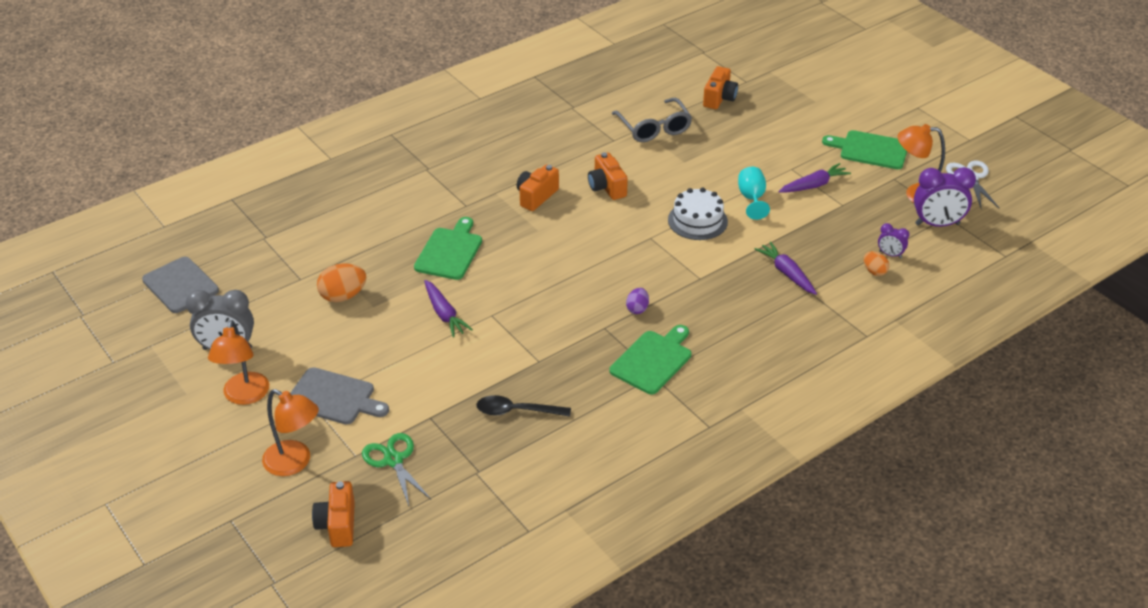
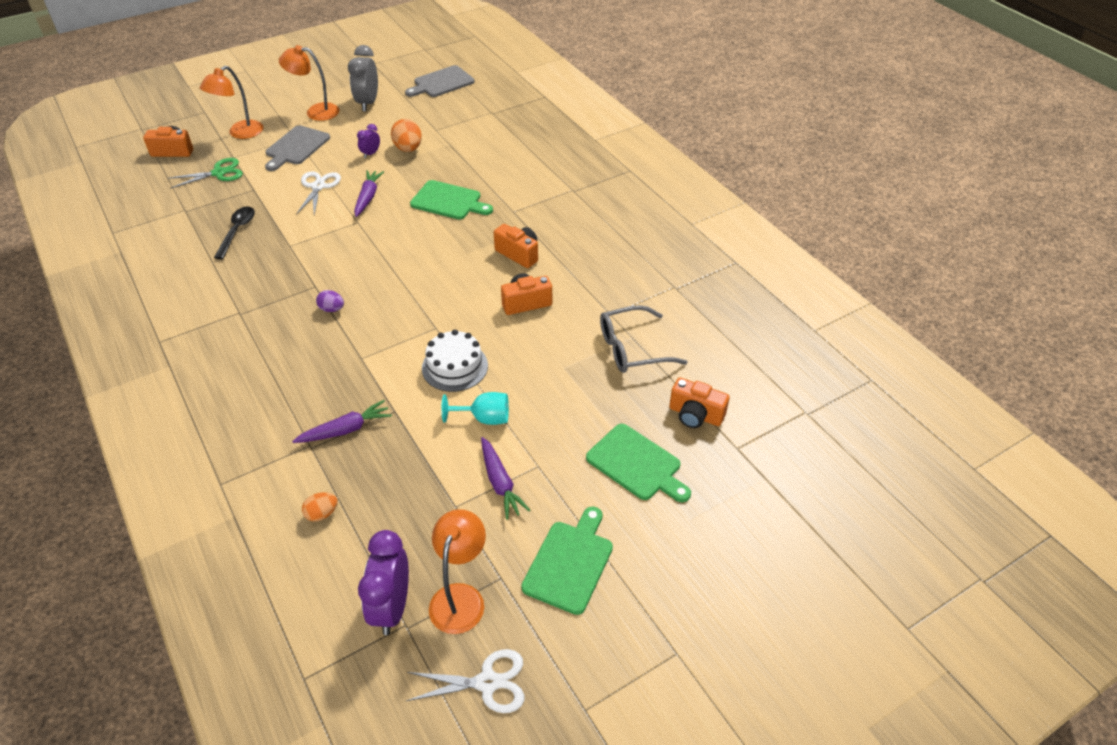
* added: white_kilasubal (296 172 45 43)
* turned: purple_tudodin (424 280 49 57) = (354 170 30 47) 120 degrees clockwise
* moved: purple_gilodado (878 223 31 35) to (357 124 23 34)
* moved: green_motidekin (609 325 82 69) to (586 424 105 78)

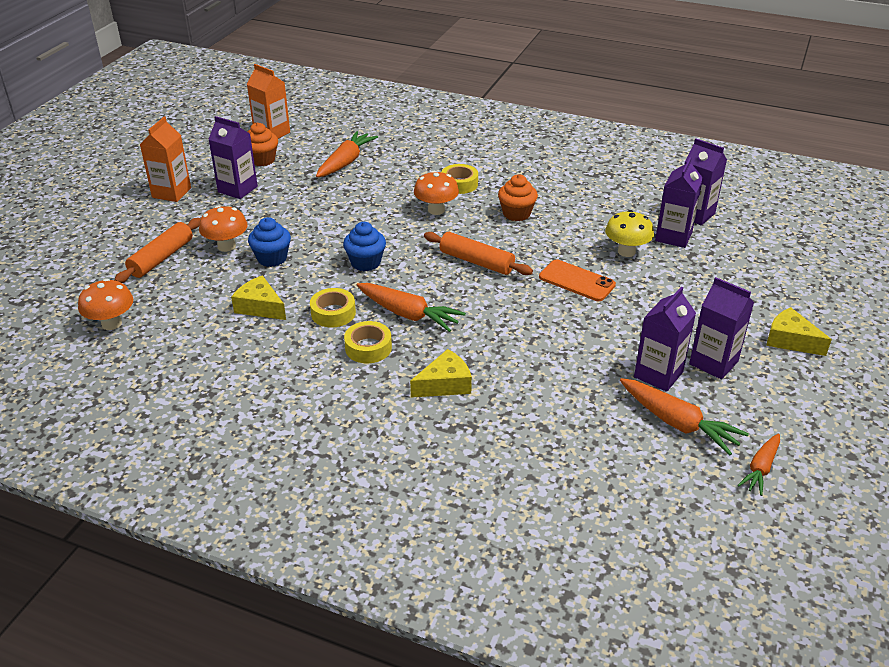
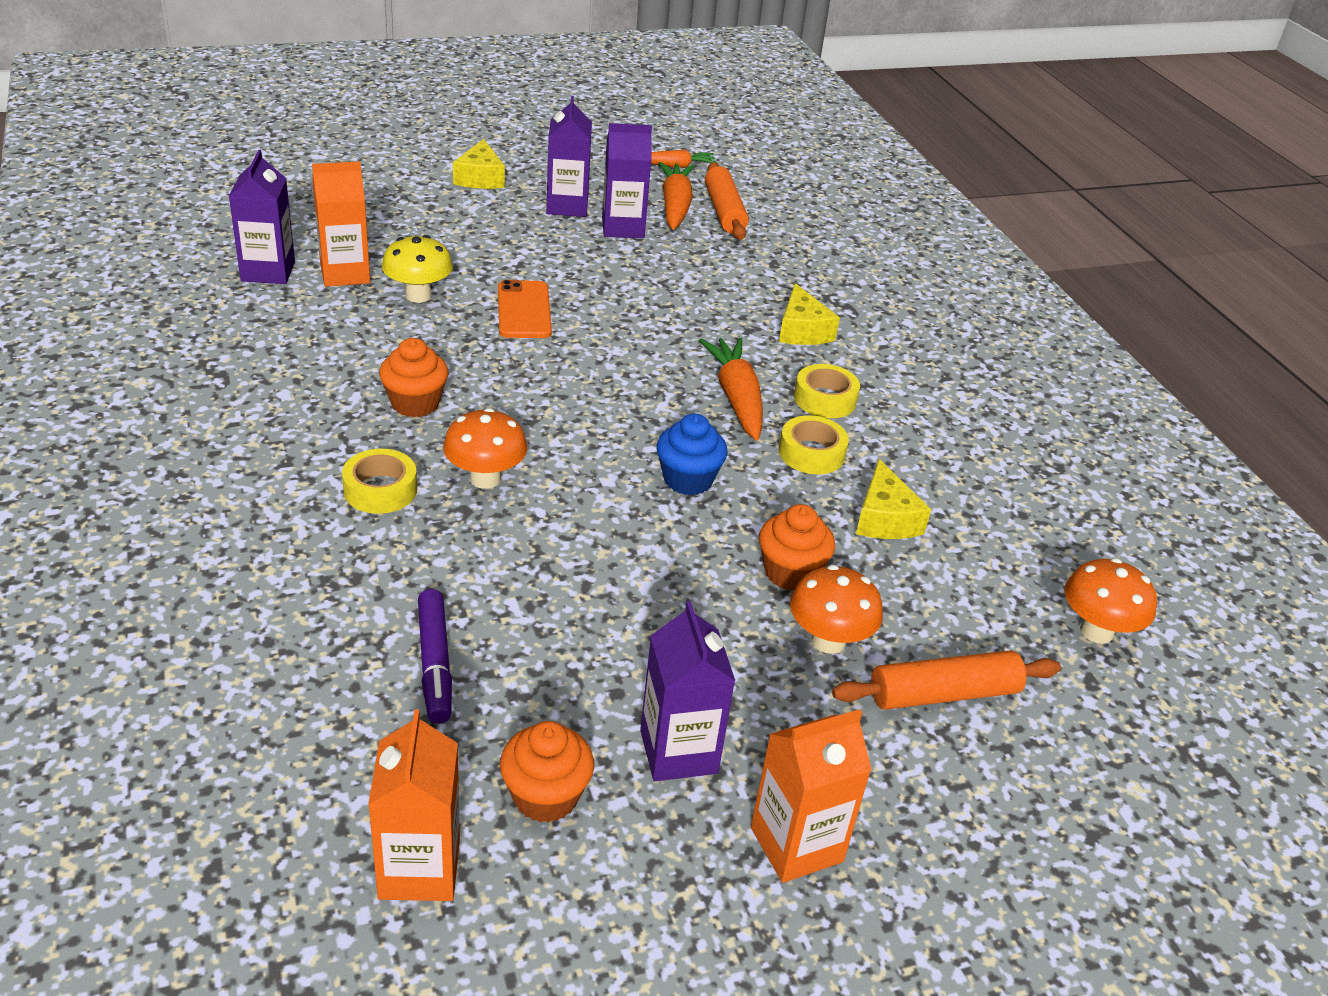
* recoloured: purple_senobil (655 157 48 91) to orange_senobil (312 161 58 126)
* replaced: orange_tudodin (316 131 62 46) to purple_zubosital (418 589 34 135)
* moved: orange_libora (424 232 109 43) to (705 162 44 78)
* recoloured: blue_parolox (248 217 43 50) to orange_parolox (759 504 76 87)
* turned: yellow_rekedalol (410 349 62 49) = (779 283 61 62) 120 degrees counterclockwise

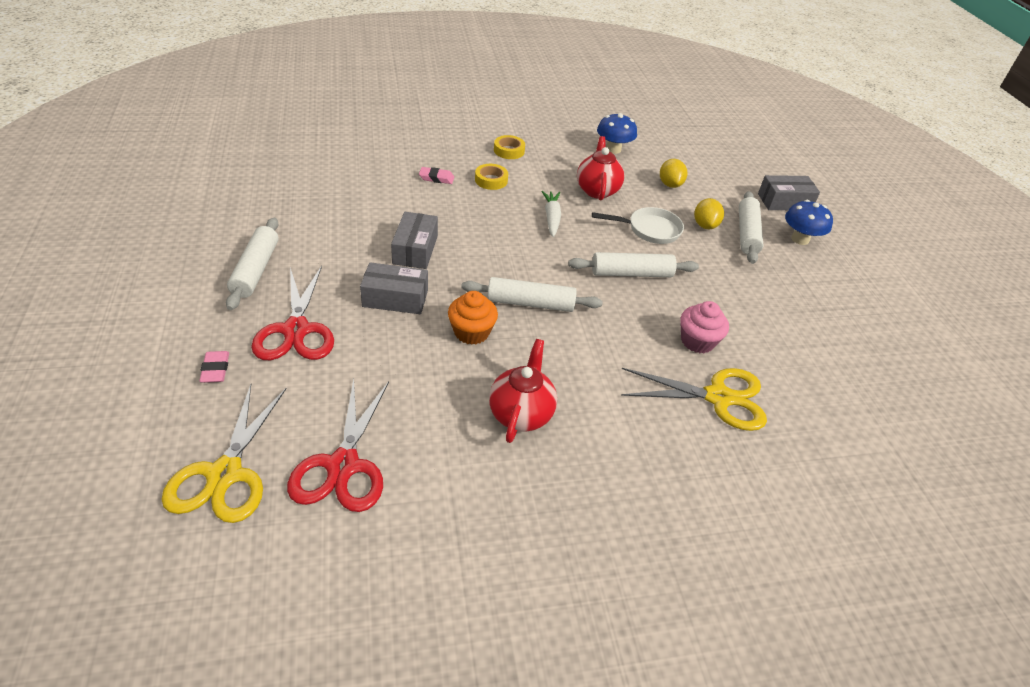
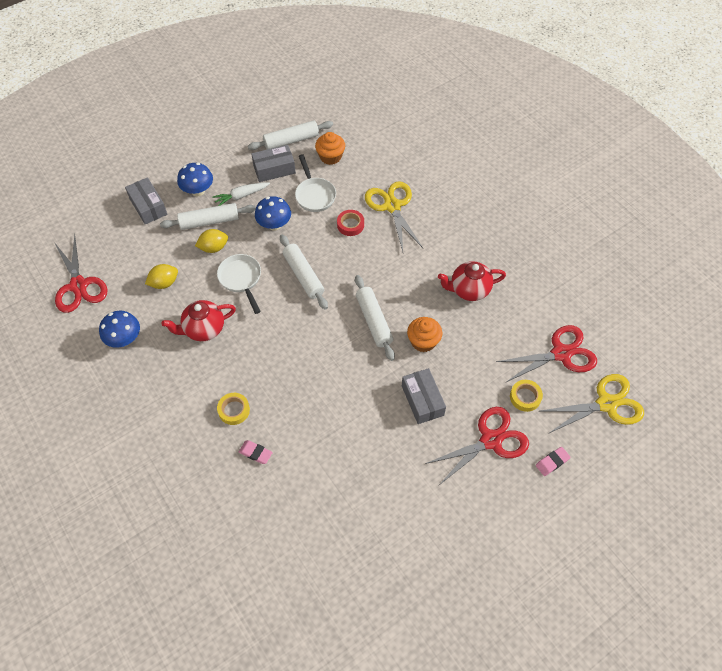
* added: red_kilasubal (54 234 54 79)
* moved: white_tudodin (541 191 20 46) to (212 182 58 24)
* turned: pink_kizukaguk (419 167 35 17) = (239 440 34 24) 45 degrees counterclockwise
* moved: white_libora (226 217 53 93) to (248 121 85 29)
* moved: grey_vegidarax (391 212 47 57) to (251 145 45 37)
* added: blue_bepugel (255 196 36 35)
* added: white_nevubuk (295 154 41 58)
* added: orange_parolox (315 132 30 33)
* replaced: pink_parolox (681 301 48 52) to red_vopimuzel (337 210 27 26)
* moved: yellow_vopimuzel (494 135 31 24) to (510 380 33 32)

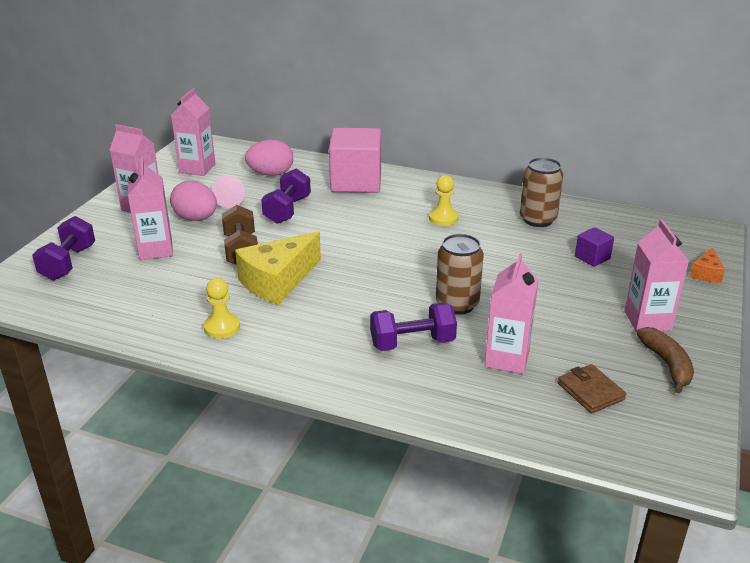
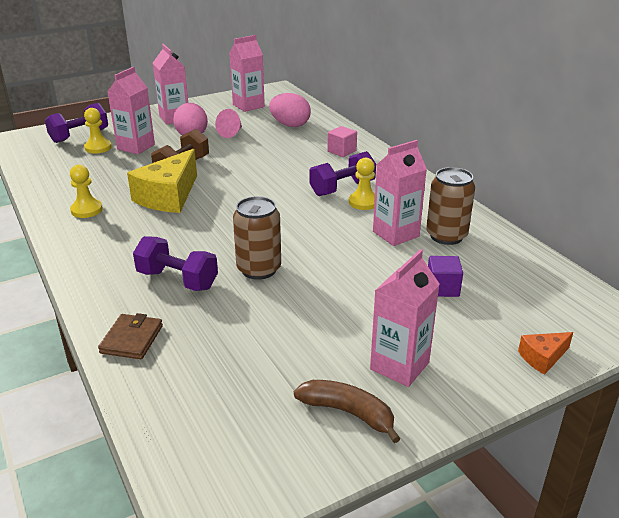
* added: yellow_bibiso (84 108 28 46)
* moved: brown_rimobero (558 364 68 49) to (98 313 65 46)
* turned: yellow_rekedalol (235 231 86 74) = (127 149 70 64) 60 degrees counterclockwise
* turned: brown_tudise (636 327 58 66) = (294 380 106 63) 90 degrees counterclockwise
* moved: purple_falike (261 169 50 55) to (309 151 67 45)
* resized: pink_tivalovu (329 128 52 65) = (327 126 30 31) x0.46
* moved: pink_senobil (485 253 54 121) to (373 140 54 106)

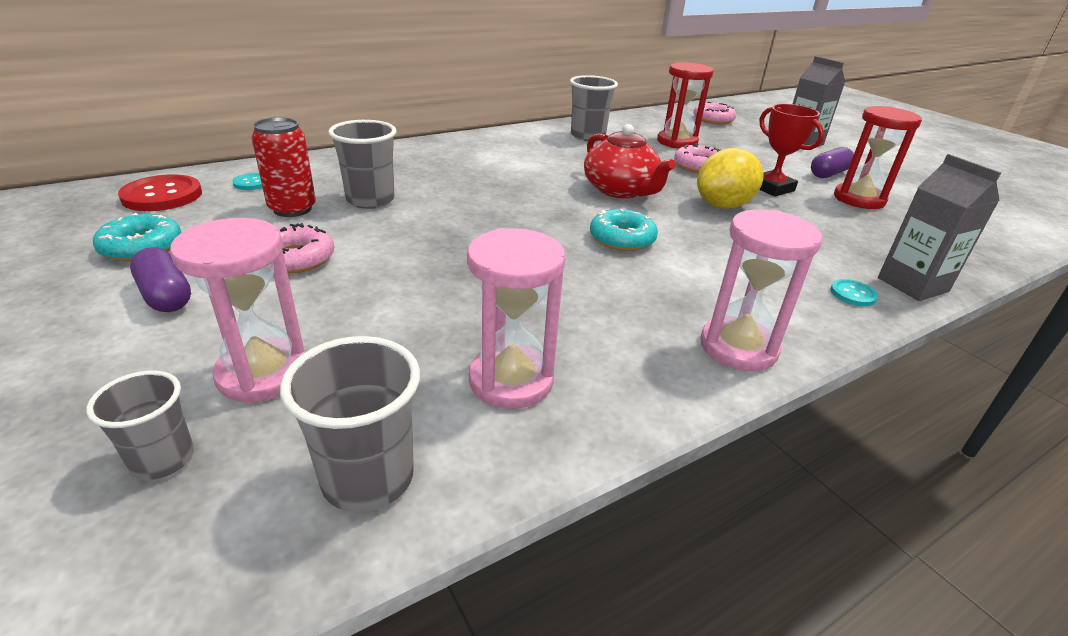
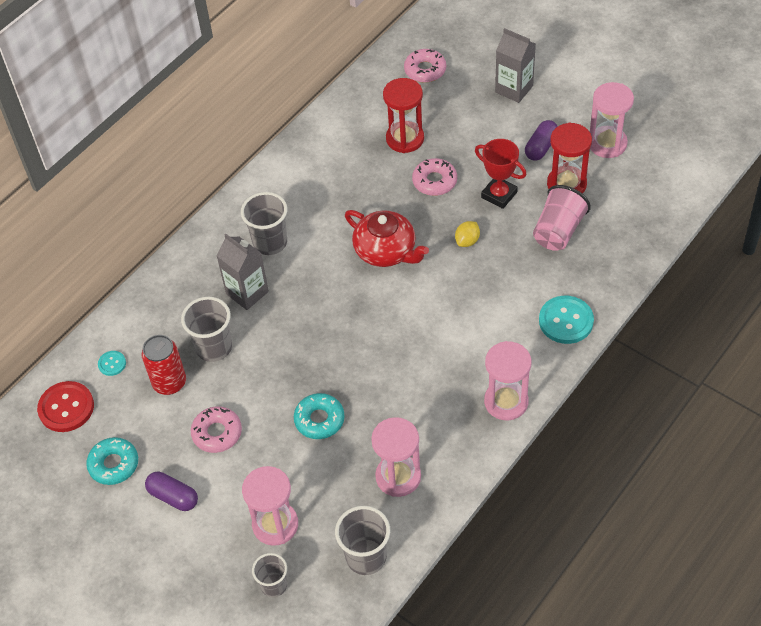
* moved: grey_senobil (878 154 123 147) to (216 234 53 76)
* moved: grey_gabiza (570 75 48 66) to (241 192 46 63)
* moved: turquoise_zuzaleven (590 209 68 42) to (294 393 51 46)
* resized: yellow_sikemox (697 148 66 61) = (455 221 25 26) x0.52
* added: pink_gabiza (533 185 58 66)
* resized: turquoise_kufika (830 279 48 28) = (539 296 55 48) x1.95
* added: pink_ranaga (590 82 44 76)

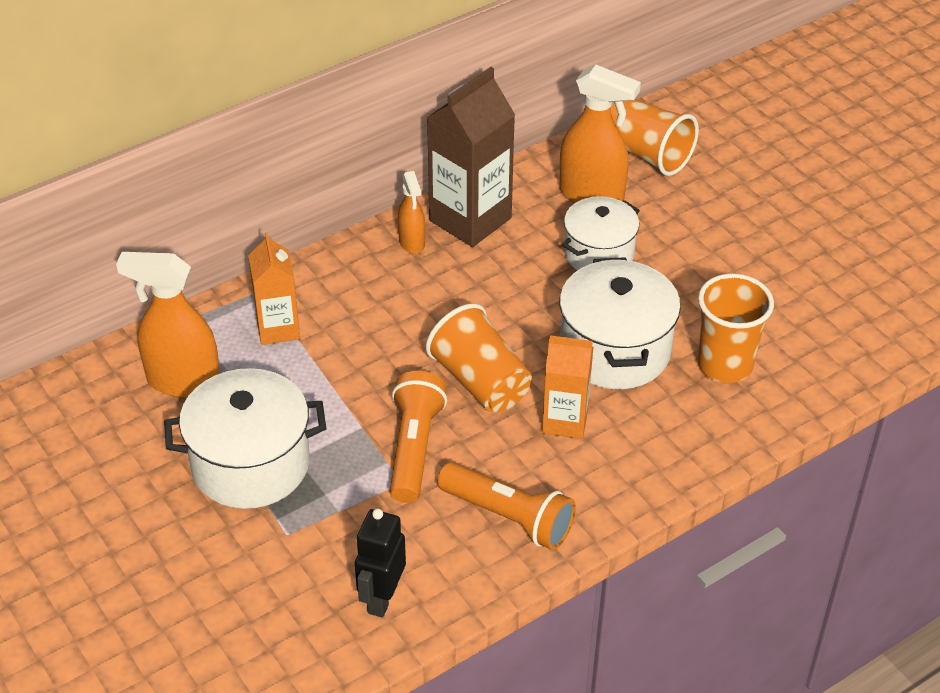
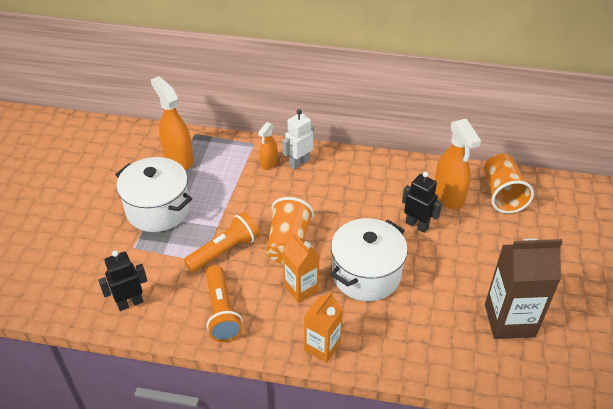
* moved: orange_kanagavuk (398 171 28 83) to (258 122 20 48)
* added: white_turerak (282 109 32 61)
* moved: orange_senobil (248 232 52 113) to (304 291 39 72)
* replaced: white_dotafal (562 196 78 75) to black_turerak (402 172 40 61)
* moved: brown_senobil (426 67 89 180) to (485 238 78 101)
* removed: orange_gabiza (698 274 76 109)

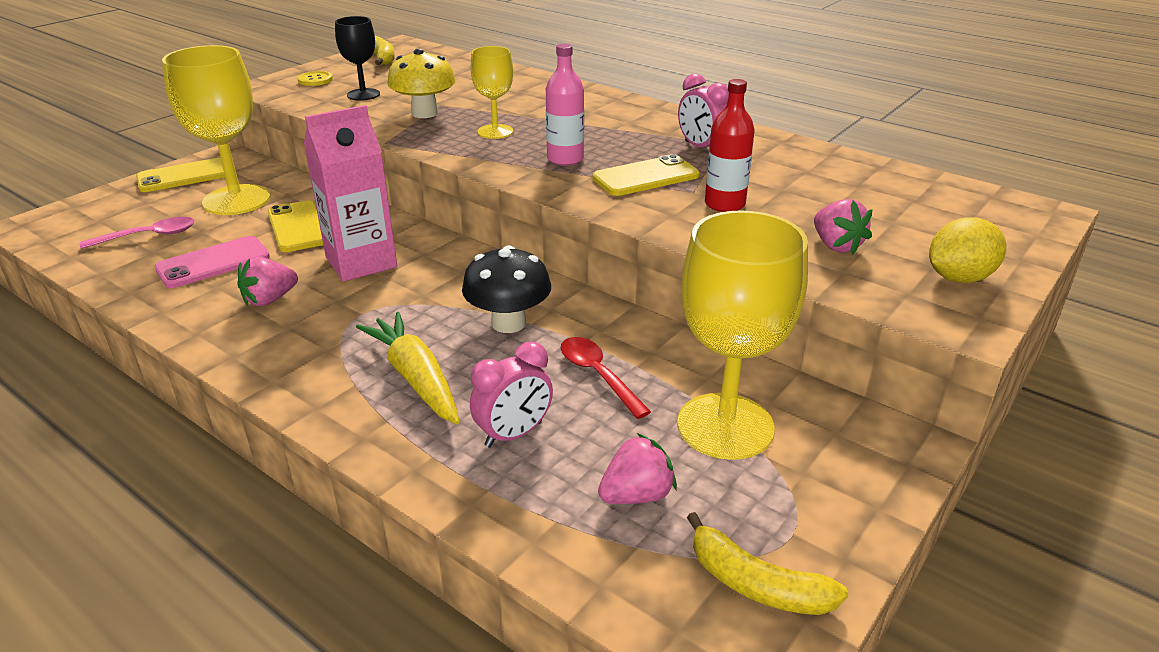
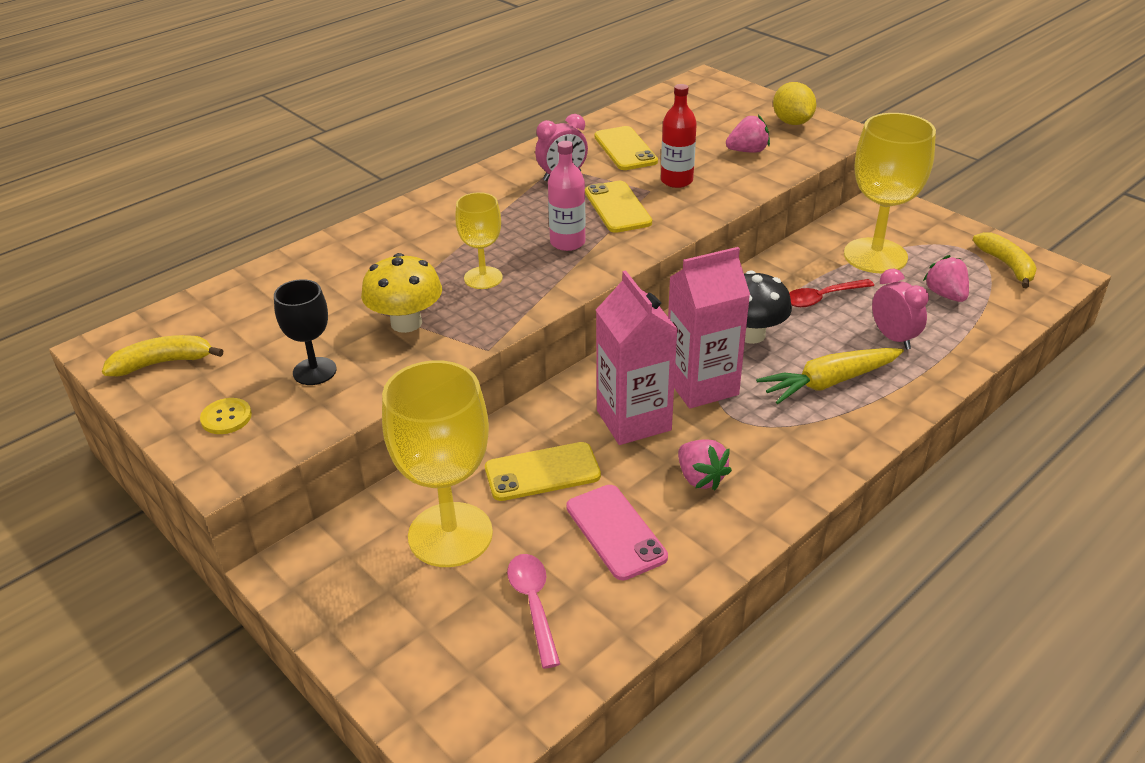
* moved: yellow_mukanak (136 158 89 34) to (594 126 64 44)
* added: pink_senobil (668 247 82 162)
* turned: yellow_tudise (687 512 161 103) = (973 232 64 56) 60 degrees counterclockwise

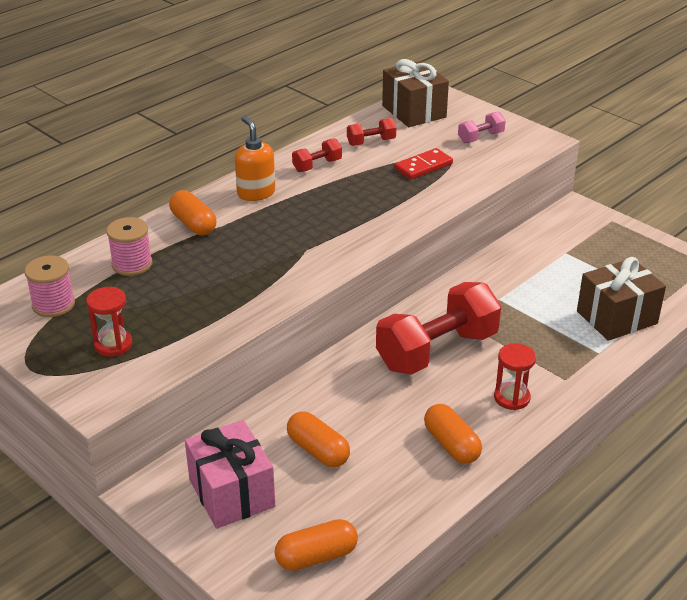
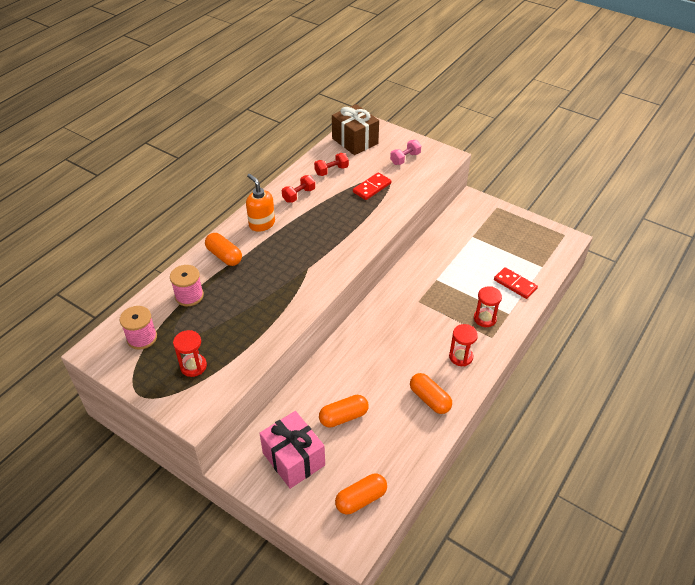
* turned: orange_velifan (287 411 63 56) = (319 395 50 33) 60 degrees counterclockwise
* added: red_ranaga (474 286 28 41)
* replaced: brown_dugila (577 257 89 84) to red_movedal (494 267 44 32)
* removed: red_falike (376 282 125 93)

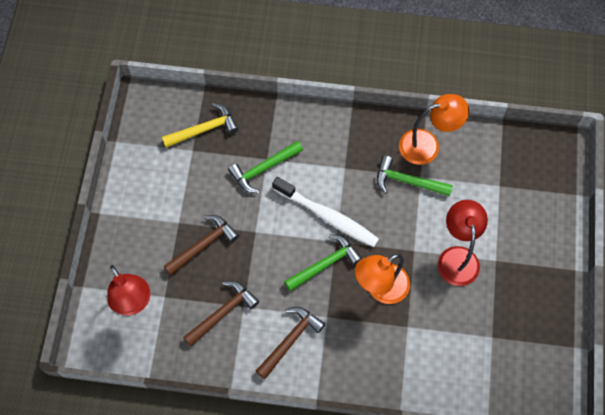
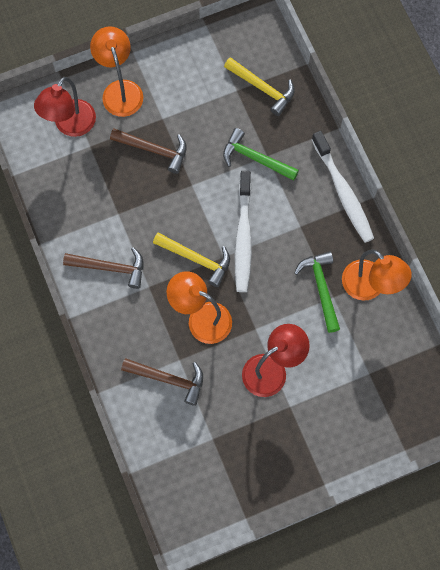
* added: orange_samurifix (90 26 53 91)
* moved: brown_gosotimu (183 281 76 65) to (121 358 82 48)
* recoloured: green_gosotimu (284 234 78 57) to yellow_gosotimu (153 233 77 54)
* added: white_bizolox (312 131 62 112)

